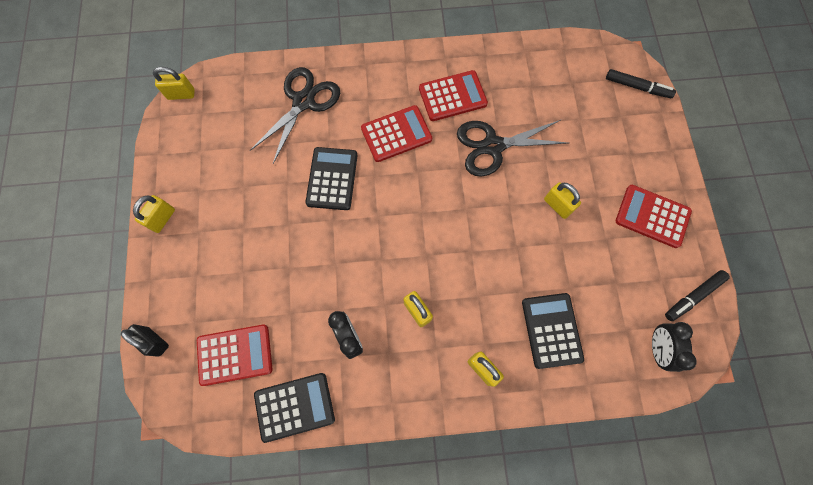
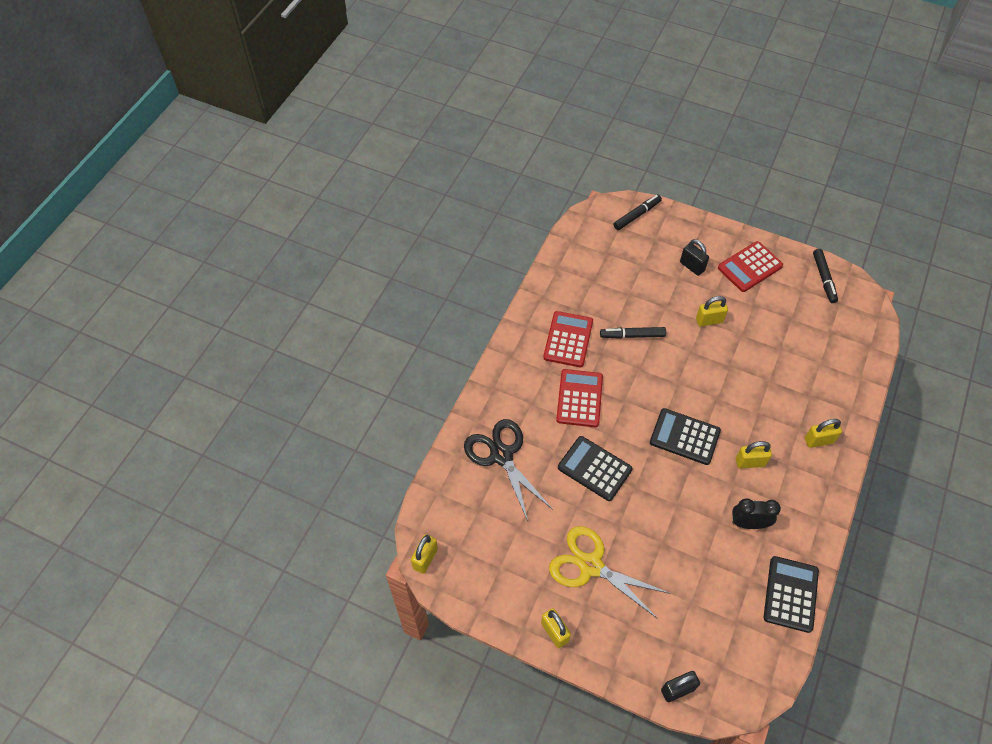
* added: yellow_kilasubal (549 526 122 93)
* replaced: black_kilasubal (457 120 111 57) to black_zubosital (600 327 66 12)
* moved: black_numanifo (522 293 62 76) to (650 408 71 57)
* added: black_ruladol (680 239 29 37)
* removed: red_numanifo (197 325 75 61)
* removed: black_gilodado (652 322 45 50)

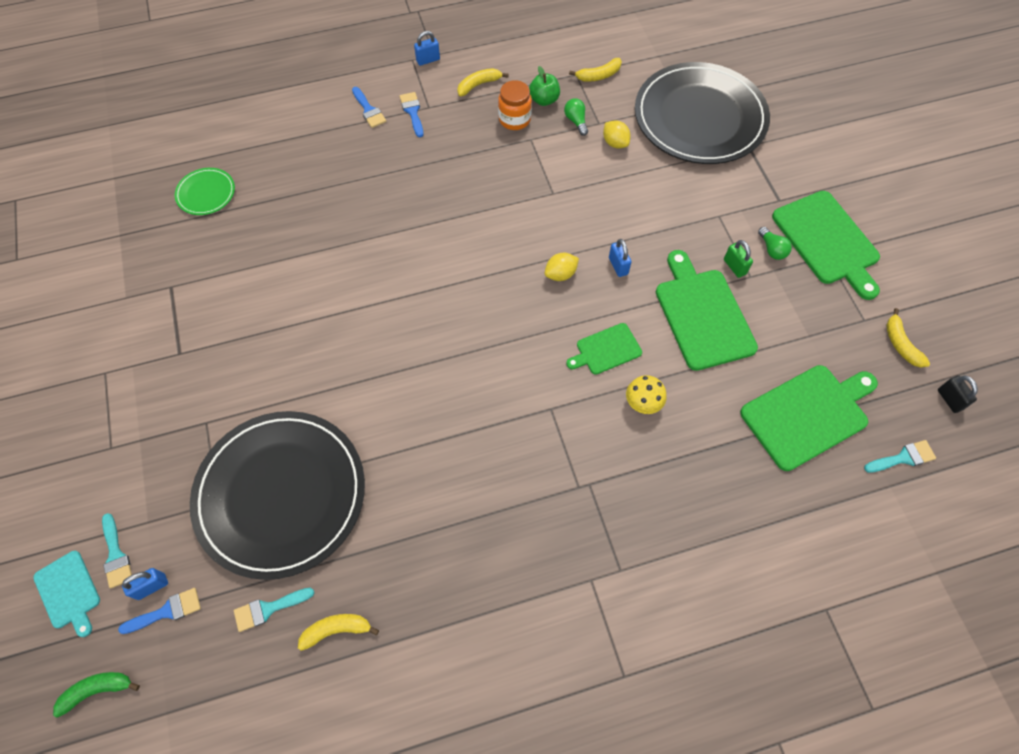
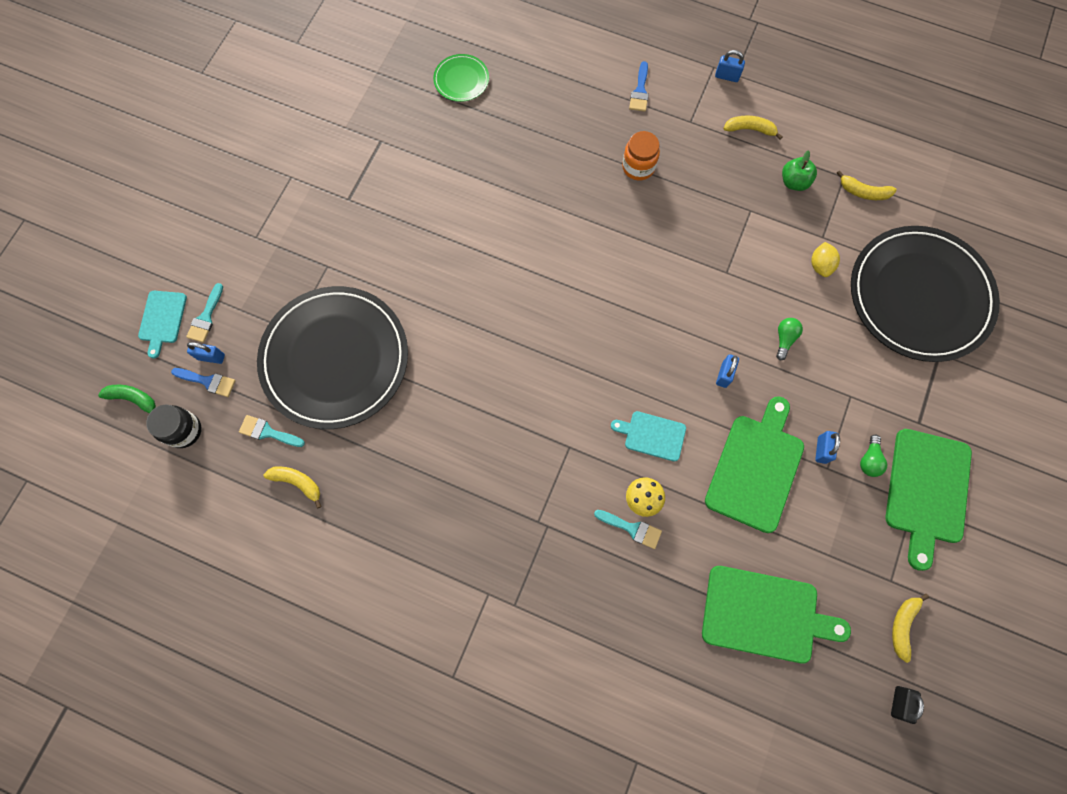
* added: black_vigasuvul (146 405 56 43)
* moved: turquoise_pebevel (864 440 72 33) to (594 510 68 39)
* recoloured: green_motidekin (566 323 76 52) to turquoise_motidekin (611 411 75 51)
* moved: orange_vigasuvul (498 80 34 50) to (622 131 38 50)
* moved: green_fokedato (564 98 24 38) to (776 318 27 42)
* recoloured: green_ruladol (724 240 29 38) to blue_ruladol (815 431 25 33)
* removed: blue_pebevel (400 92 24 45)
* removed: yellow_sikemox (545 253 34 28)

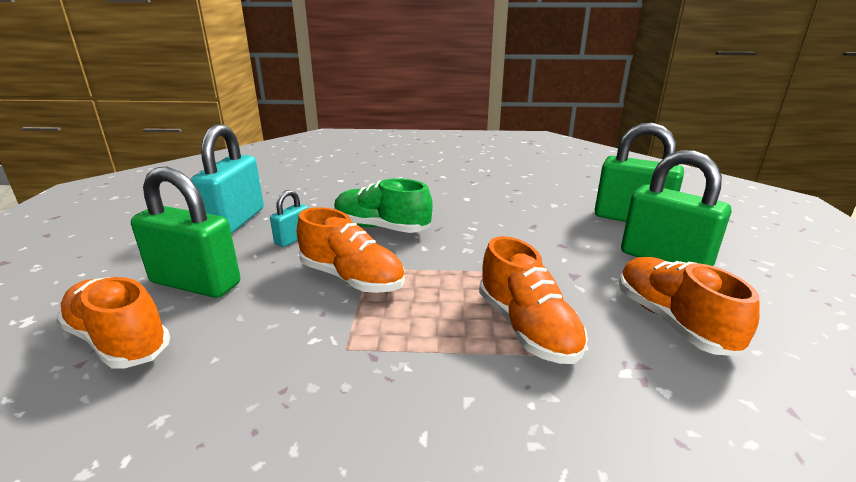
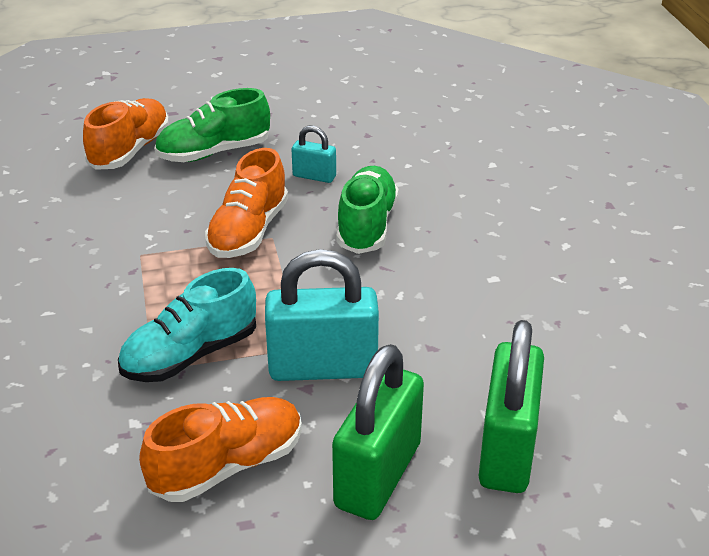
* recoloured: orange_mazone (479 236 109 128) to turquoise_mazone (118 268 138 114)
* replaced: green_ruladol (131 166 109 132) to green_mazone (154 88 116 74)
* moved: turquoise_ruladol (191 124 73 110) to (265 249 114 132)

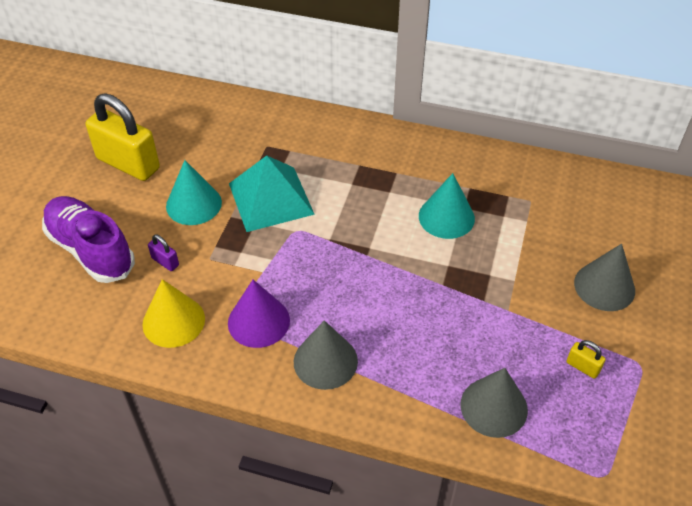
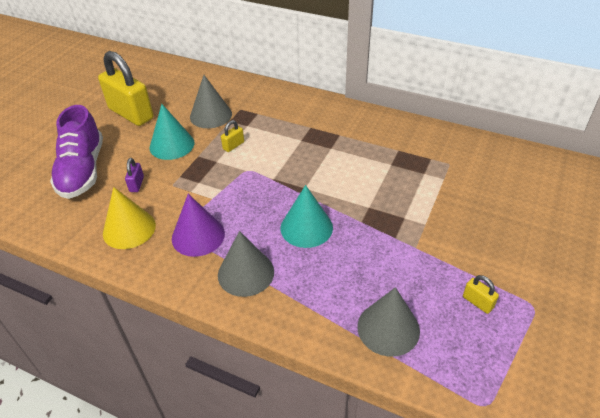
* turned: purple_mazone (42 196 93 87) = (50 105 53 94) 150 degrees counterclockwise
* turned: purple_ruladol (148 235 31 36) = (125 158 19 34) 45 degrees clockwise
* moved: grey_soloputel (574 244 61 67) to (190 75 42 53)
* replaced: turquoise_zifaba (229 156 86 76) to yellow_ruladol (221 120 23 32)
* moved: turquoise_soloputel (419 173 56 66) to (281 185 52 63)

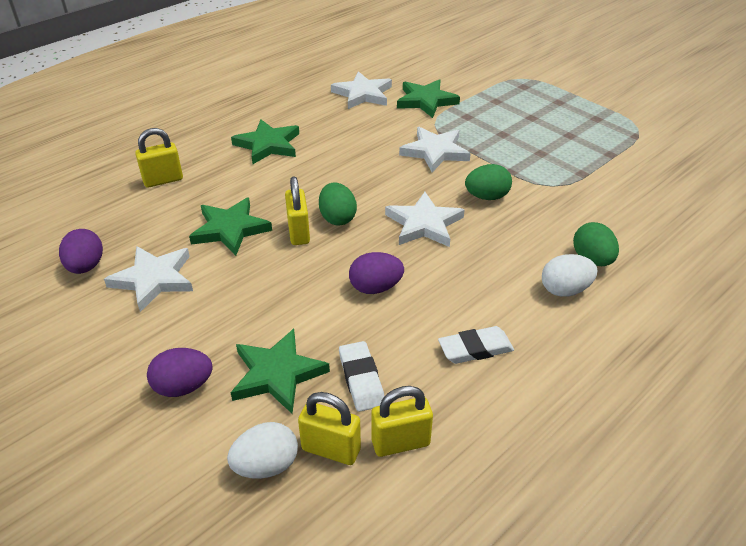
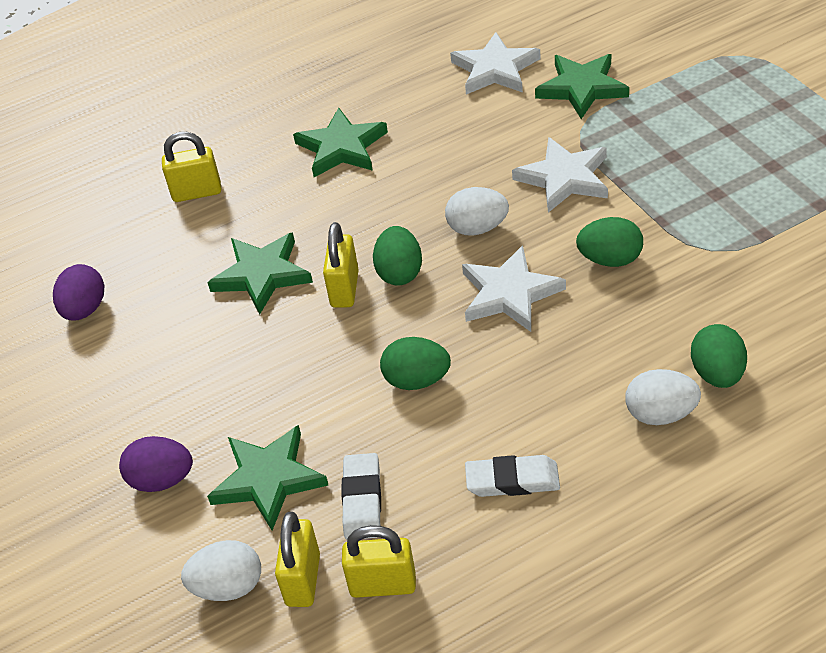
* turned: yellow_ruladol (298 392 63 73) = (275 512 45 95) 60 degrees clockwise
* recoloured: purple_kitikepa (349 252 55 42) to green_kitikepa (380 337 71 53)
* added: white_kitikepa (445 187 64 49)
* removed: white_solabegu (104 246 89 66)

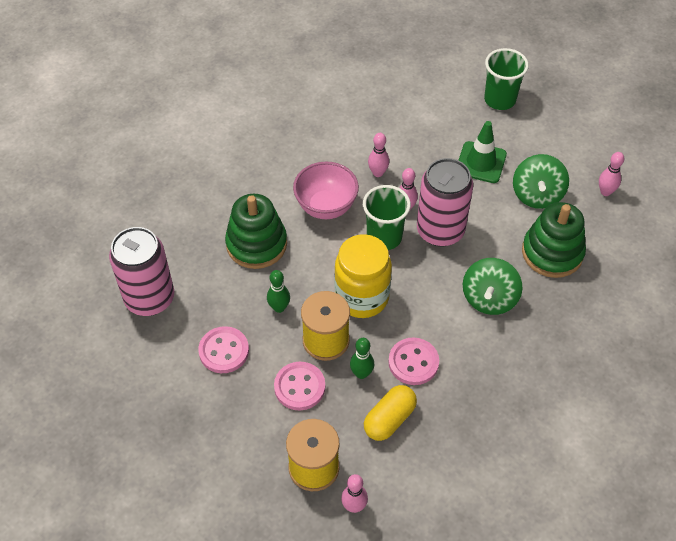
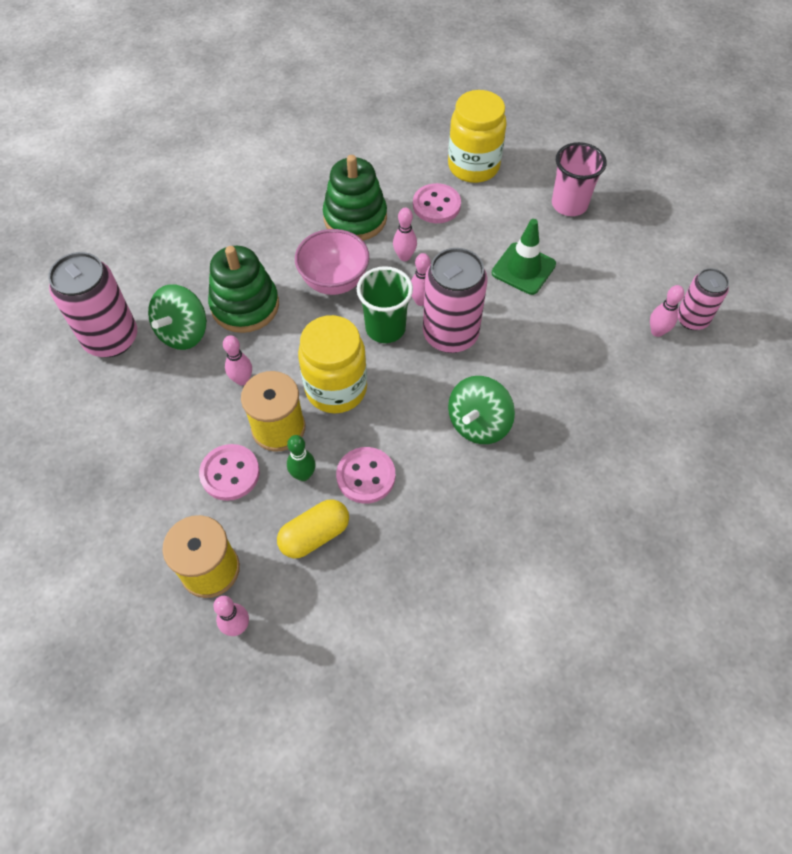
* moved: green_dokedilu (513 154 56 55) to (148 284 59 66)
* recoloured: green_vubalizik (267 270 23 43) to pink_vubalizik (223 335 29 51)
* moved: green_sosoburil (522 202 64 76) to (323 155 64 85)
* moved: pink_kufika (198 326 51 47) to (413 183 48 40)
* added: yellow_vigasuvul (448 90 59 93)
* recoloured: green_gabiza (484 48 45 62) to pink_gabiza (552 142 55 74)
* added: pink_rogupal (678 268 51 62)

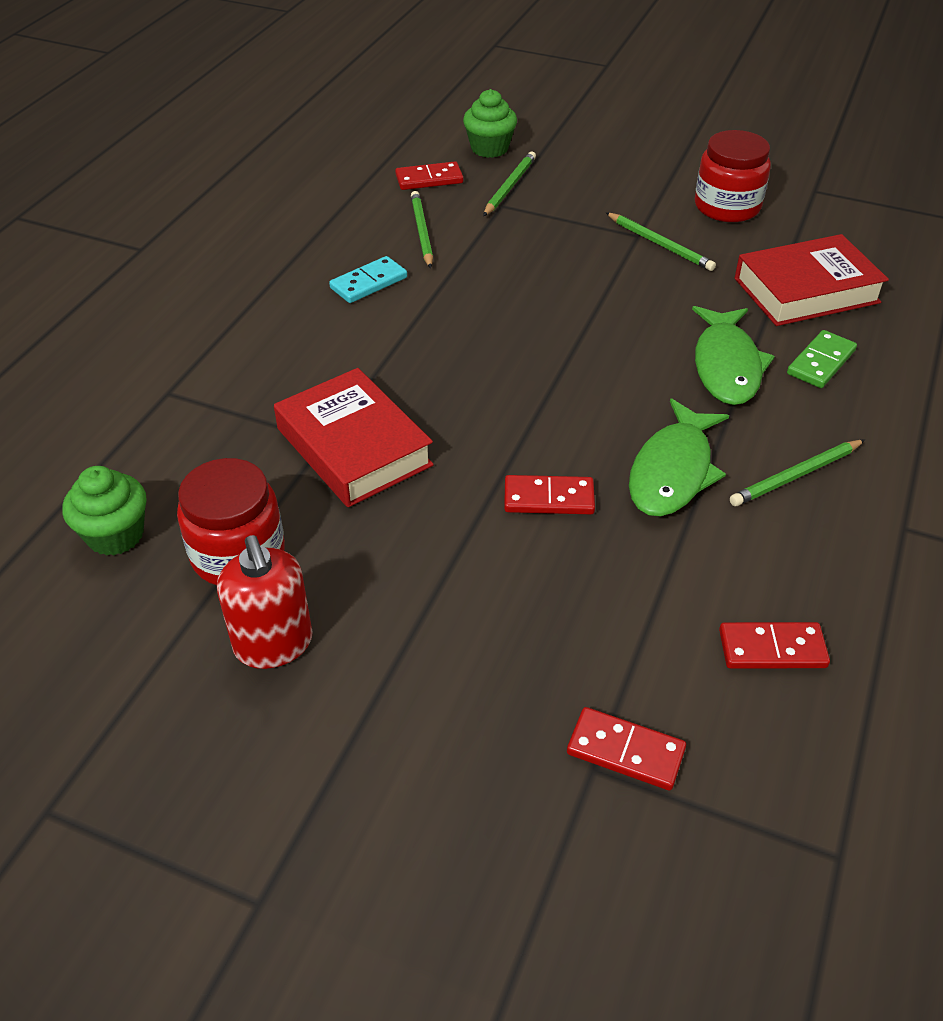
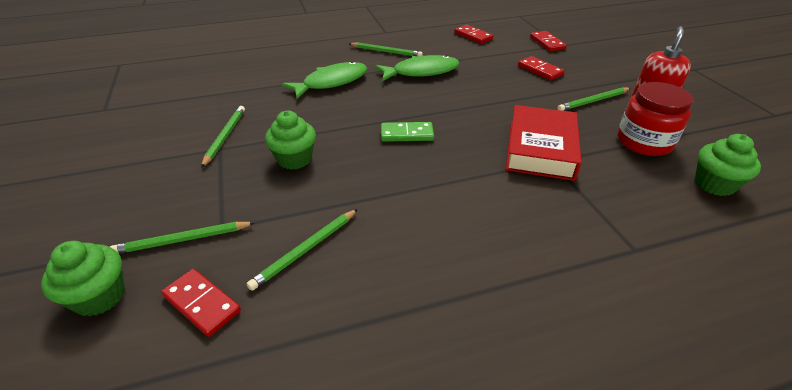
* added: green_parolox (265 111 51 59)
* moved: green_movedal (787 330 70 58) to (381 122 53 20)
* moved: red_movedal (504 475 91 39) to (518 56 47 24)
* added: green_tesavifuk (557 88 74 23)
* removed: turquoise_movedal (329 256 78 47)
* removed: red_vigasuvul (695 130 76 92)
* removed: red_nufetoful (735 234 154 92)

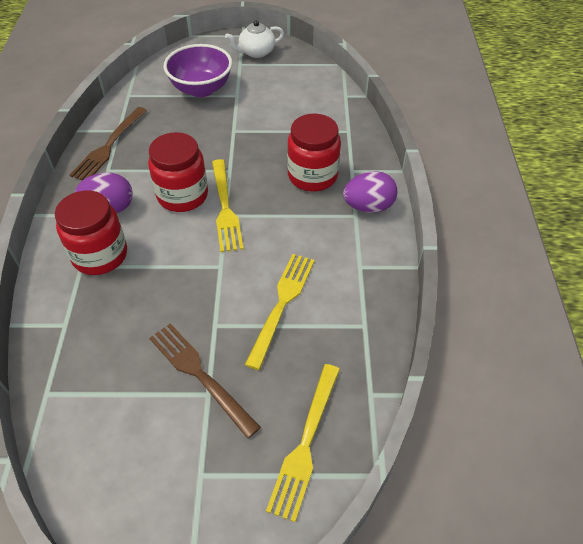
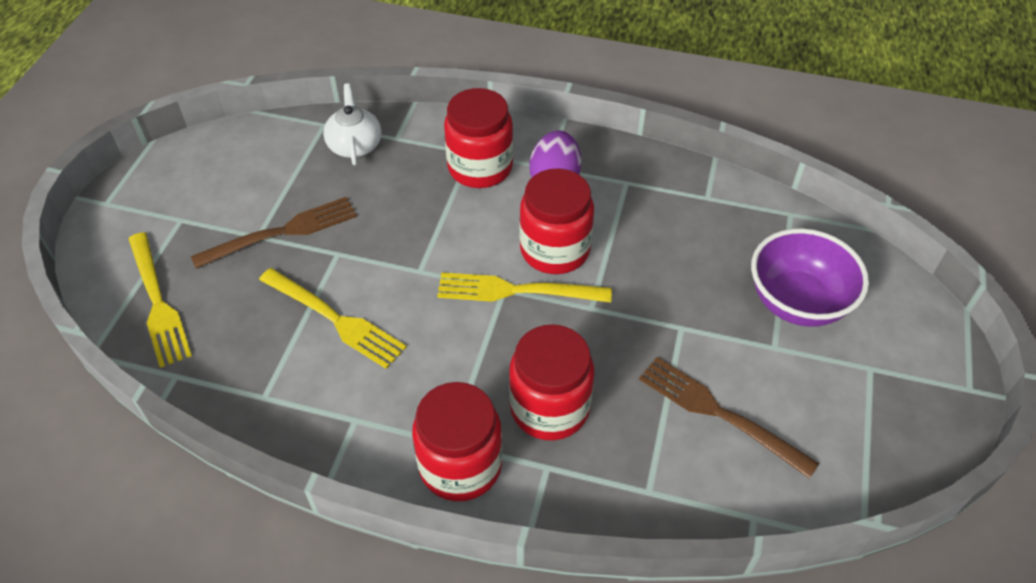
* turned: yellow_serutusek (266 364 74 158) = (129 232 63 136) 150 degrees counterclockwise
* moved: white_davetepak (225 20 59 38) to (323 83 58 82)
* replaced: purple_kitikepa (343 171 55 42) to red_vigasuvul (412 382 90 119)
* moved: brown_serutusek (70 107 77 73) to (639 357 180 121)

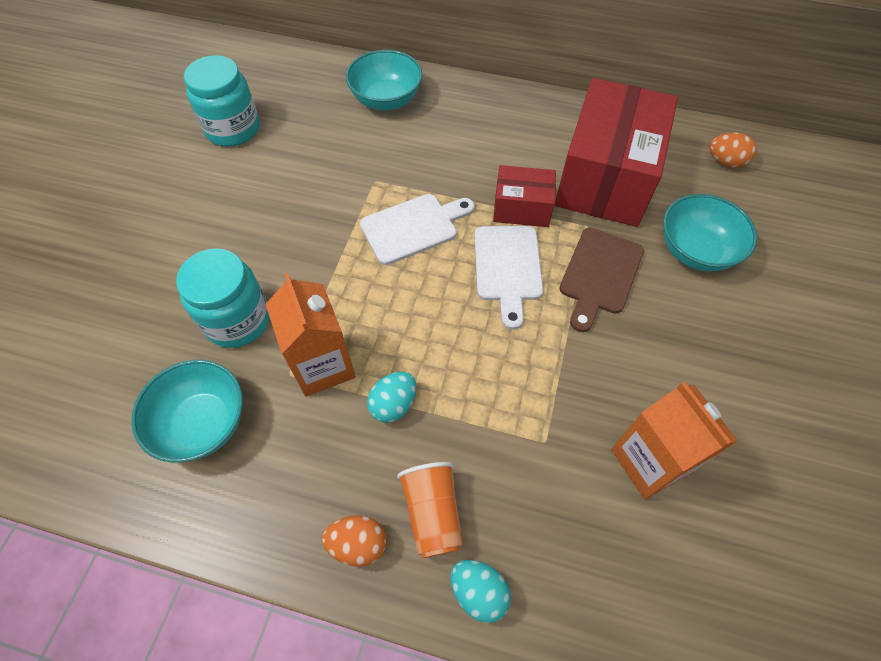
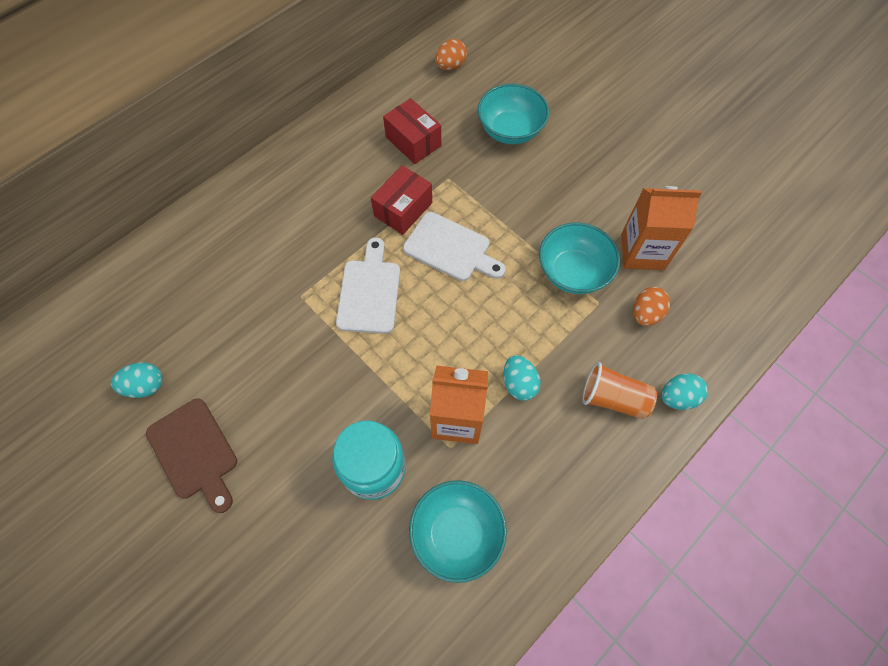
* replaced: turquoise_vigasuvul (184 55 76 92) to turquoise_kitikepa (111 362 52 36)
* moved: brown_motidekin (559 228 85 104) to (146 398 91 115)
* resized: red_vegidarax (555 78 123 149) = (383 98 58 66) x0.50
* moved: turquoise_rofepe (346 50 77 61) to (539 223 81 71)
* moved: orange_kitikepa (322 515 65 52) to (633 287 37 39)

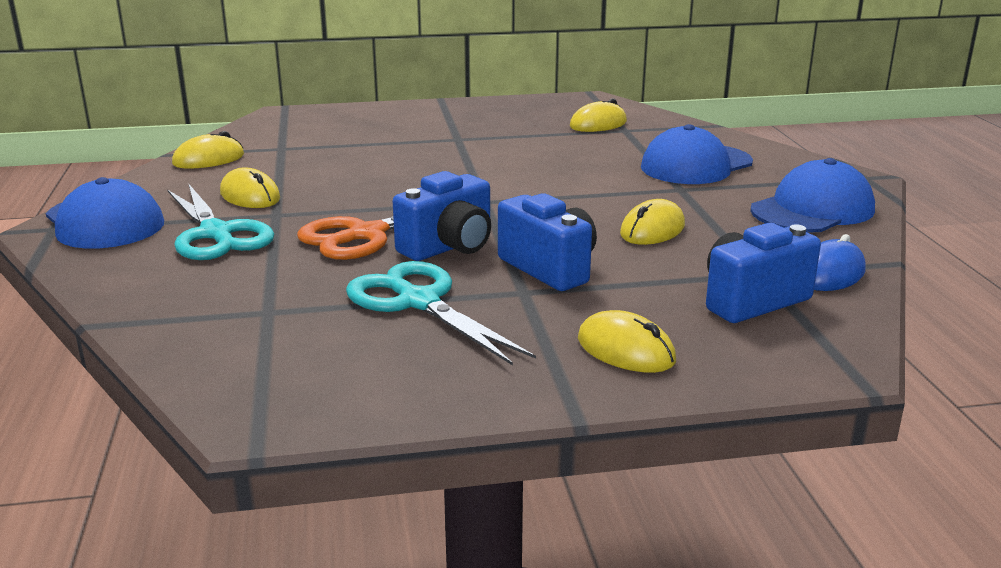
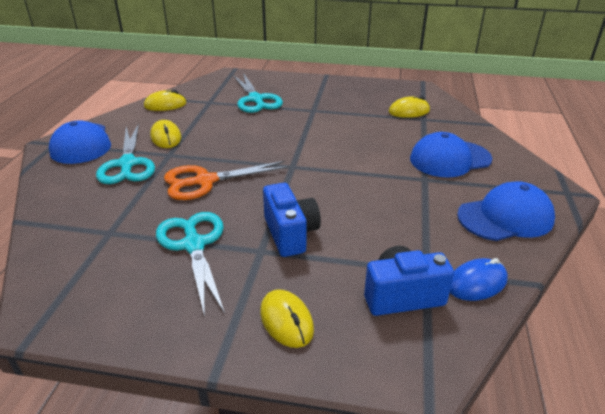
* added: turquoise_kilasubal (233 73 50 40)
* removed: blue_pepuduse (393 171 98 90)
* removed: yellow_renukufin (620 199 65 46)

